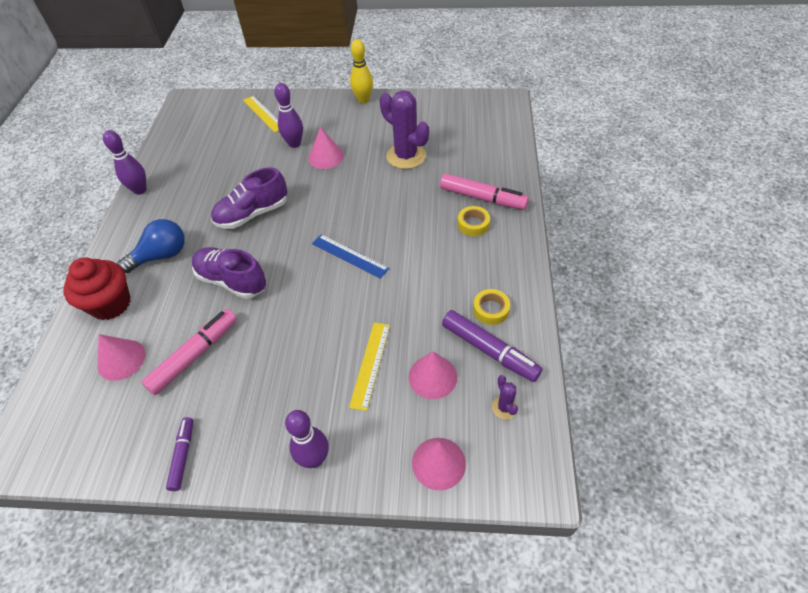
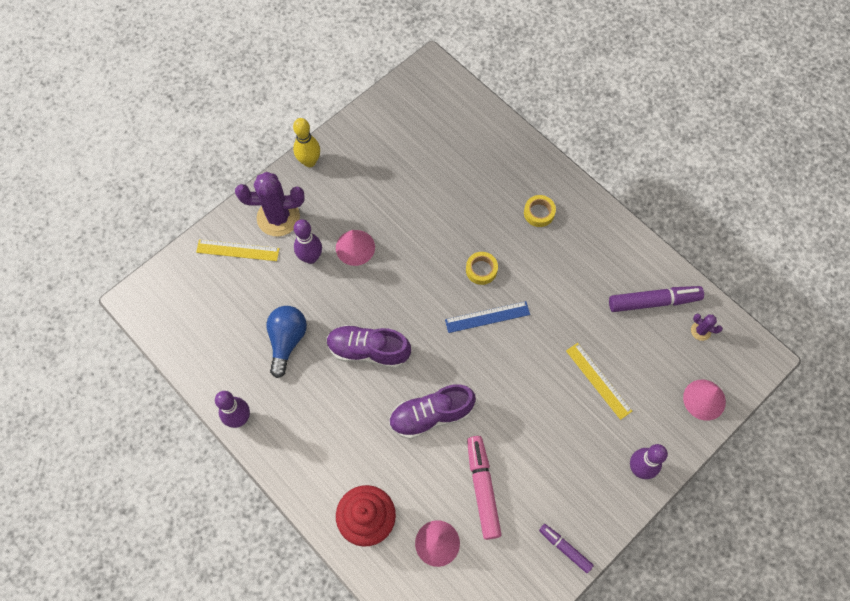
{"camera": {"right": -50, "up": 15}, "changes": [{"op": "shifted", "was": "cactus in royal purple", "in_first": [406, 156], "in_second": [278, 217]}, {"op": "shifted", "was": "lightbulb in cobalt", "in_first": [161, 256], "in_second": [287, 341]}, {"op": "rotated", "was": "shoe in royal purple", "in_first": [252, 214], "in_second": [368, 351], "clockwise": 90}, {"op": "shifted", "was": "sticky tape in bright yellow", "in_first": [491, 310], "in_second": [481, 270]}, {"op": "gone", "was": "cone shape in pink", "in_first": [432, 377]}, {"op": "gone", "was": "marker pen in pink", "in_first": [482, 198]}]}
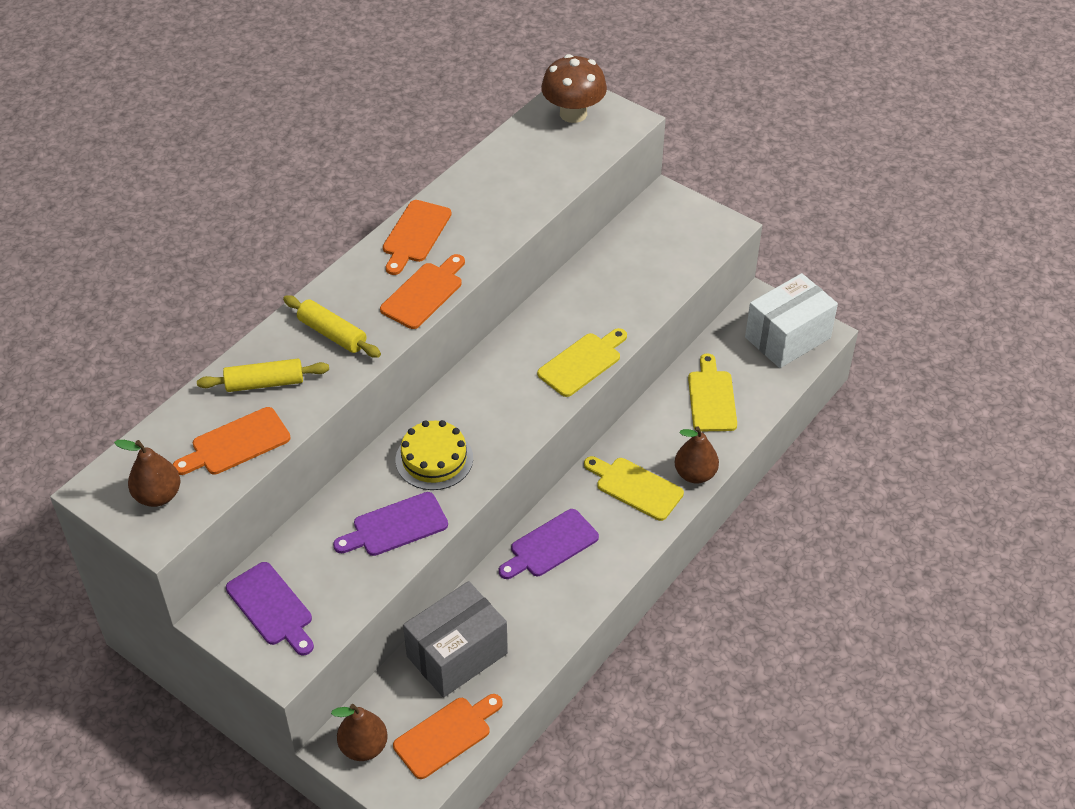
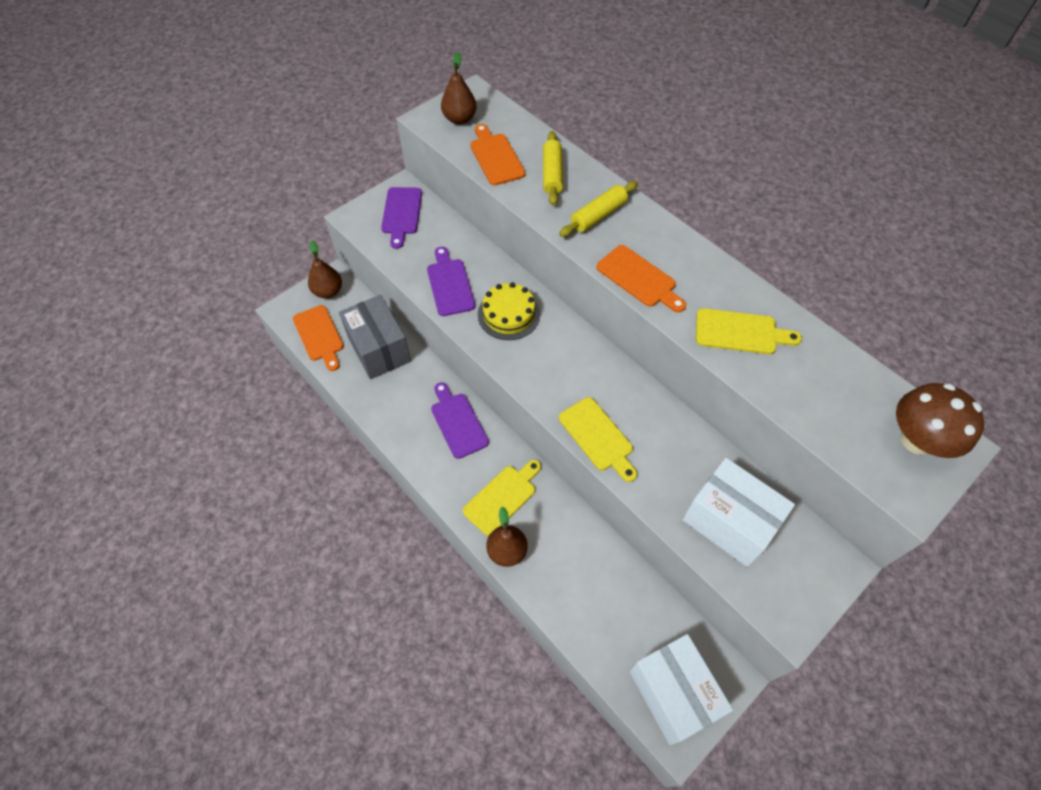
{"camera": {"right": 100, "up": 10}, "changes": [{"op": "rotated", "was": "bread board in royal purple", "in_first": [272, 607], "in_second": [401, 214], "clockwise": -60}, {"op": "new", "now": "package in pure white", "in_second": [729, 522]}, {"op": "shifted", "was": "bread board in bright yellow", "in_first": [711, 398], "in_second": [740, 332]}, {"op": "gone", "was": "bread board in orange-coloured", "in_first": [415, 235]}]}
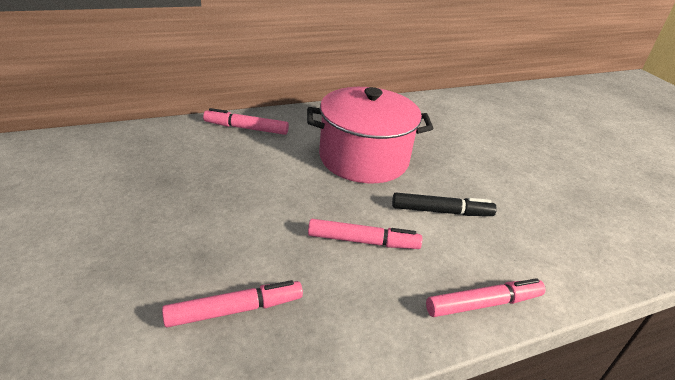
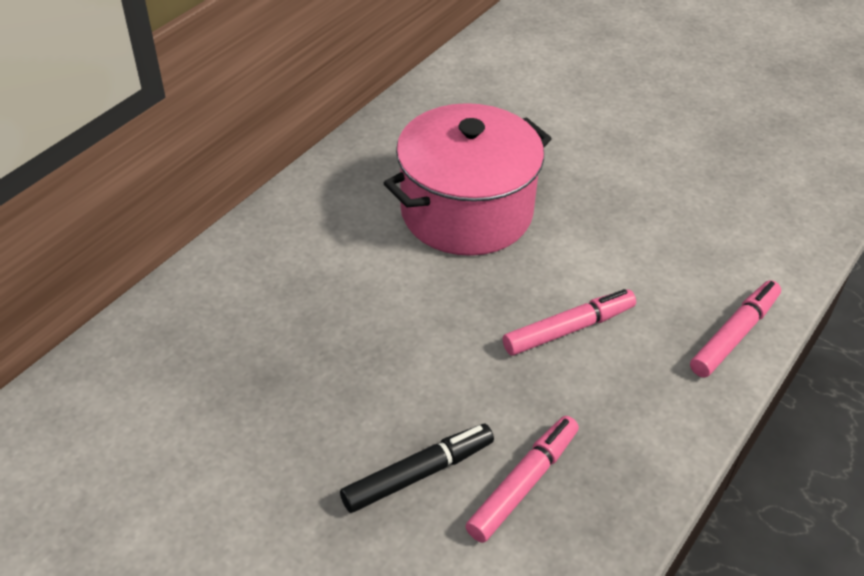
{"camera": {"right": -30, "up": 10}, "changes": [{"op": "shifted", "was": "marker pen in jet-black", "in_first": [441, 211], "in_second": [418, 474]}, {"op": "gone", "was": "marker pen in pink", "in_first": [246, 128]}]}
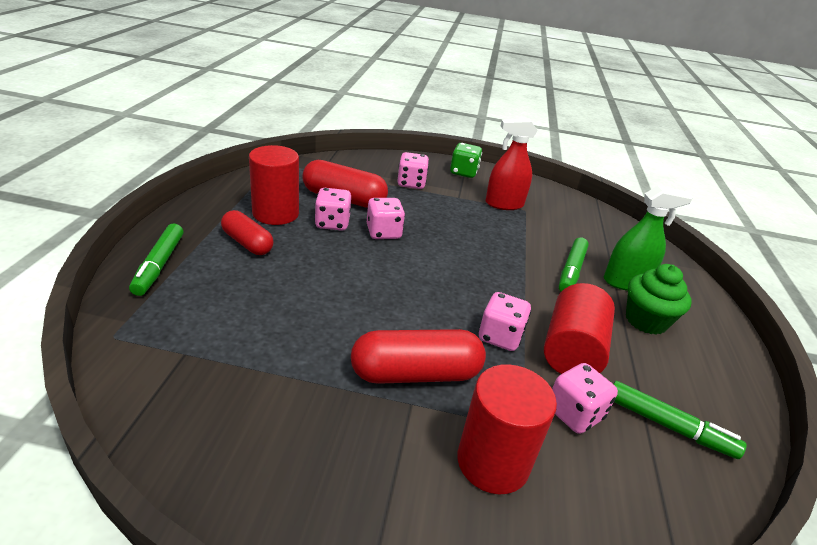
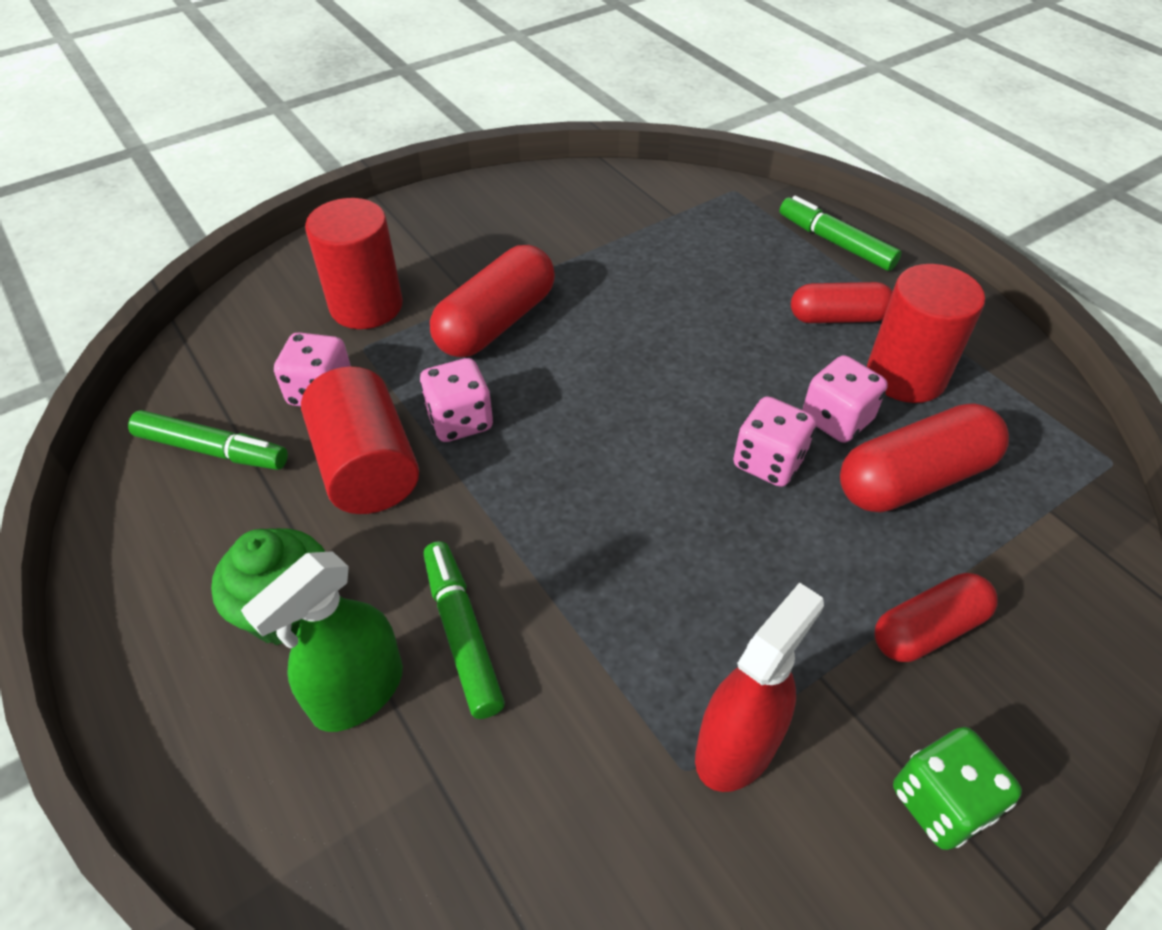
{"camera": {"right": 140, "up": 15}, "changes": [{"op": "rotated", "was": "marker pen in emerald", "in_first": [668, 426], "in_second": [212, 450], "clockwise": -150}, {"op": "swapped", "was": "die in pink", "now": "pill in red", "in_first": [411, 183], "in_second": [928, 629]}]}
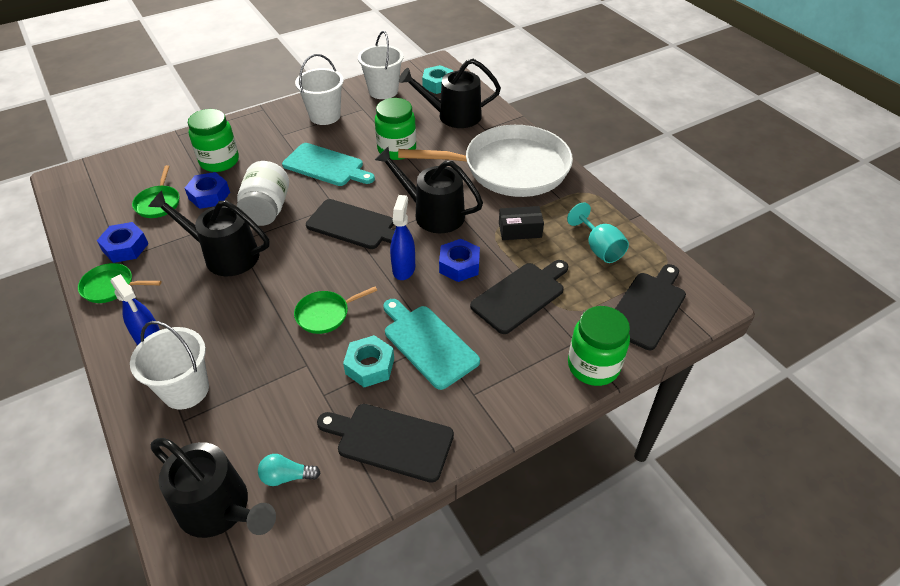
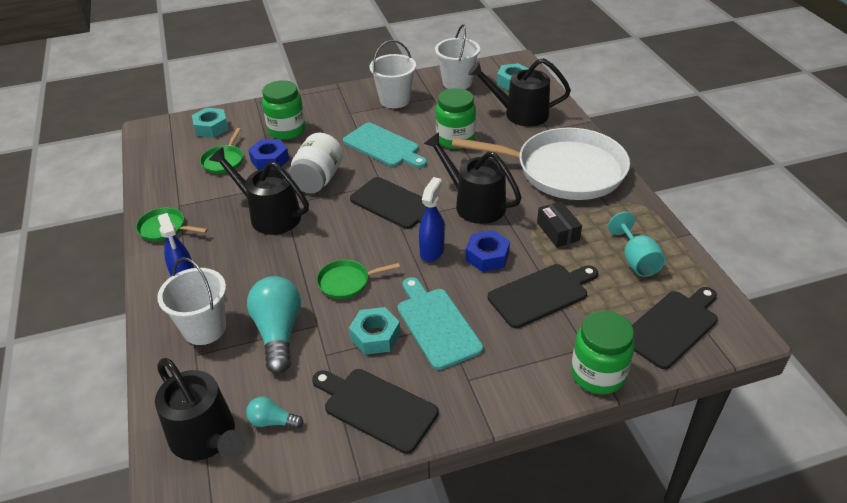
{"camera": {"right": 15, "up": -5}, "changes": [{"op": "new", "now": "hex nut in turquoise", "in_second": [211, 127]}, {"op": "new", "now": "lightbulb in turquoise", "in_second": [278, 332]}, {"op": "rotated", "was": "package in jet-black", "in_first": [520, 230], "in_second": [558, 231], "clockwise": 60}, {"op": "gone", "was": "hex nut in cobalt", "in_first": [125, 247]}]}
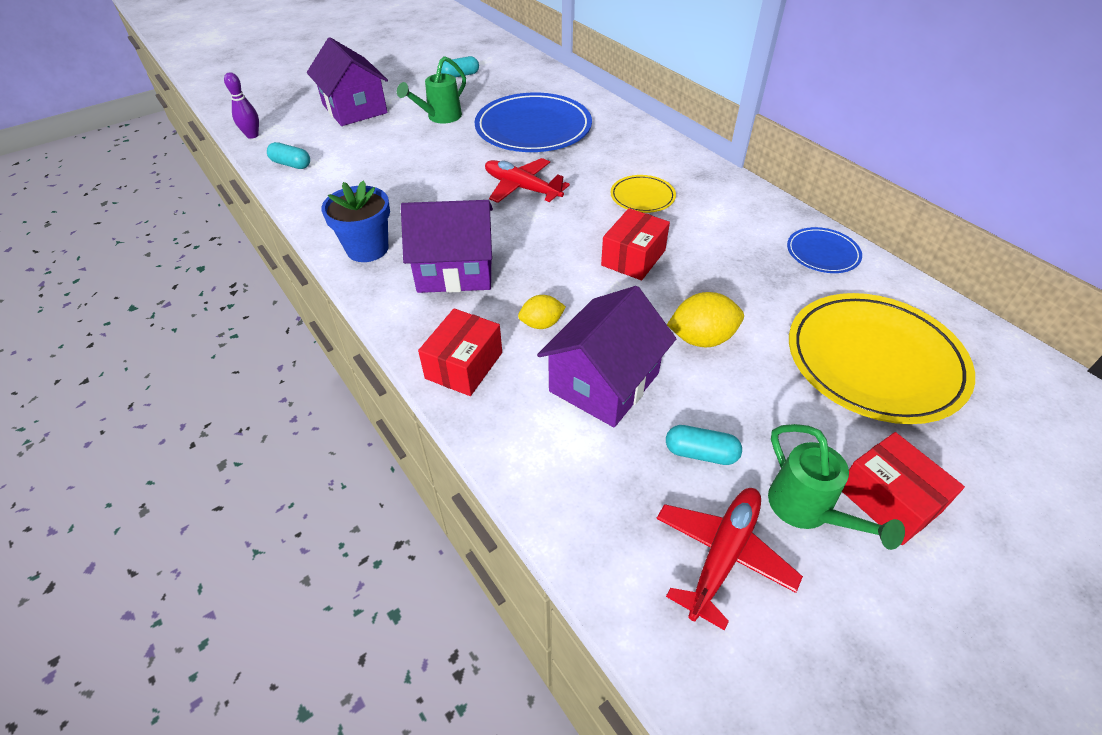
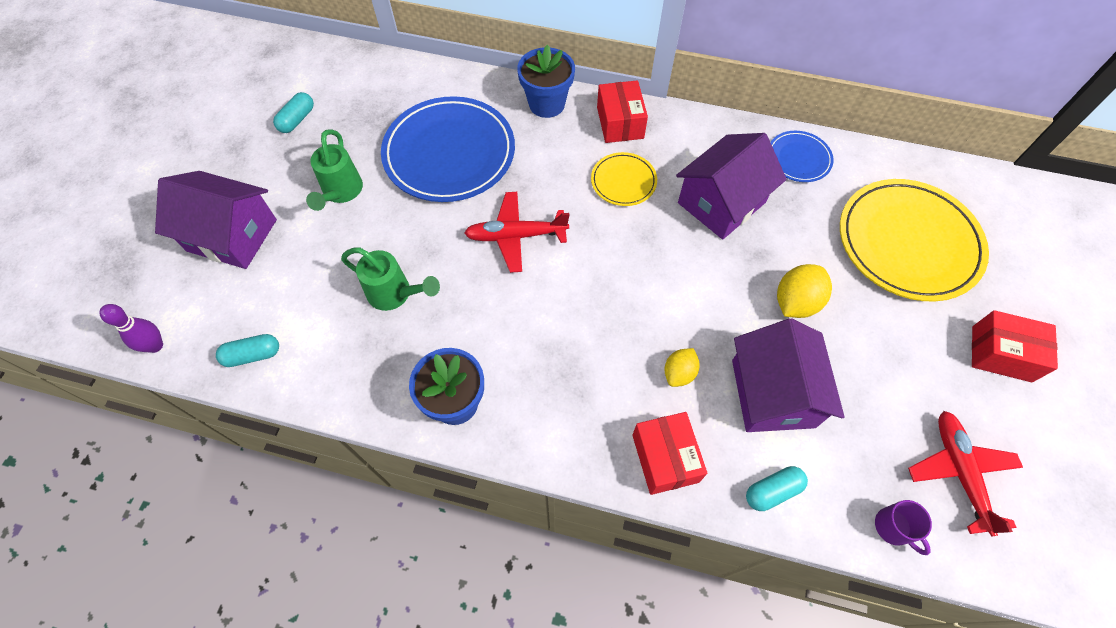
{"camera": {"right": -40, "up": 15}, "changes": [{"op": "shifted", "was": "watering pot in emerald", "in_first": [807, 511], "in_second": [395, 294]}, {"op": "new", "now": "potted plant in cobalt", "in_second": [546, 104]}, {"op": "shifted", "was": "package in red", "in_first": [633, 258], "in_second": [620, 123]}, {"op": "shifted", "was": "toy house in royal purple", "in_first": [455, 270], "in_second": [721, 202]}, {"op": "shifted", "was": "pill in turquoise", "in_first": [700, 453], "in_second": [772, 491]}, {"op": "new", "now": "coffee mug in royal purple", "in_second": [894, 527]}]}
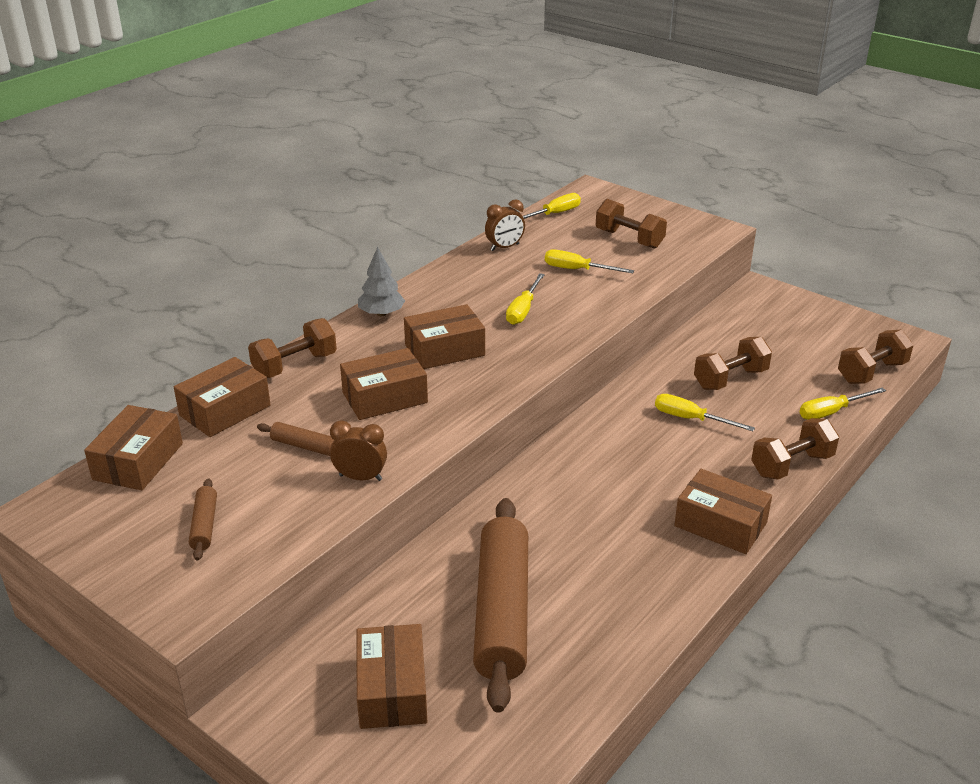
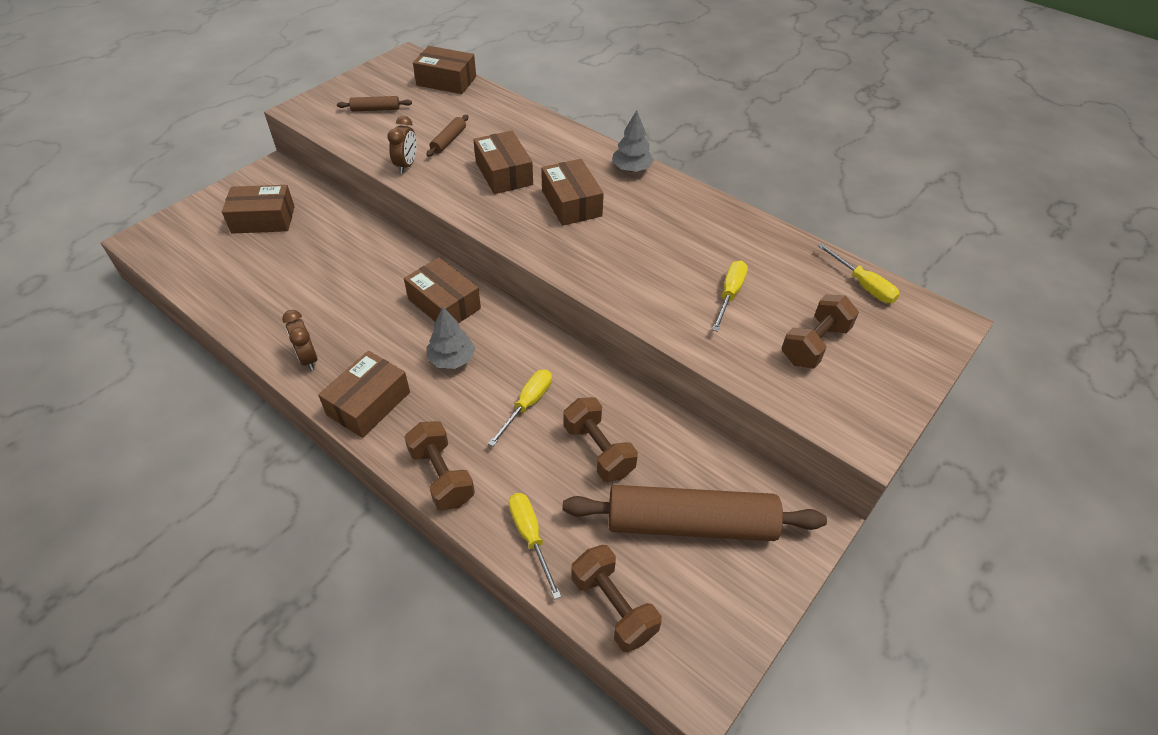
{"camera": {"right": 90, "up": 15}, "changes": [{"op": "shifted", "was": "clock in dark brown", "in_first": [504, 247], "in_second": [308, 359]}, {"op": "shifted", "was": "package in dark brown", "in_first": [225, 410], "in_second": [444, 304]}, {"op": "new", "now": "tree in gray", "in_second": [452, 359]}, {"op": "shifted", "was": "pastry roller in dark brown", "in_first": [502, 611], "in_second": [690, 523]}, {"op": "gone", "was": "hand weight in dark brown", "in_first": [295, 365]}, {"op": "gone", "was": "flat screwdriver in bright yellow", "in_first": [523, 310]}]}
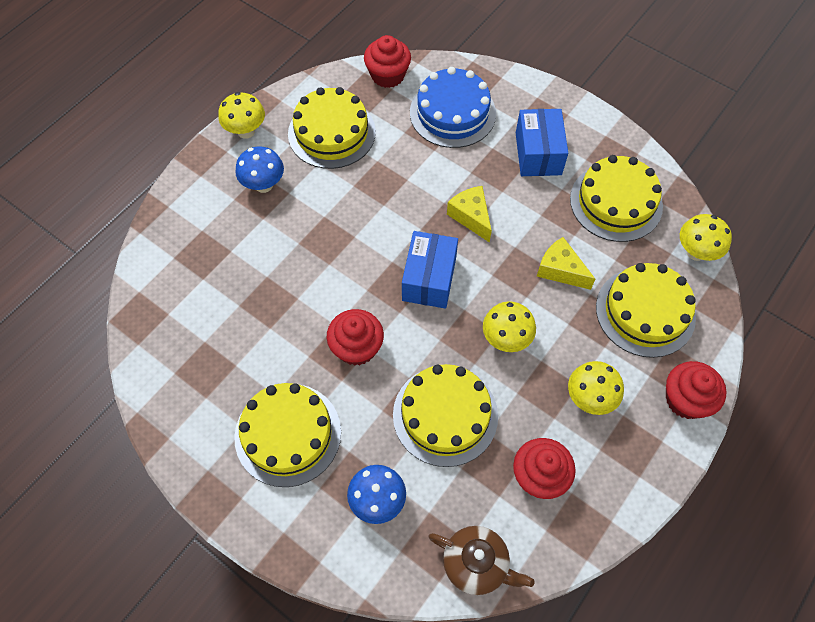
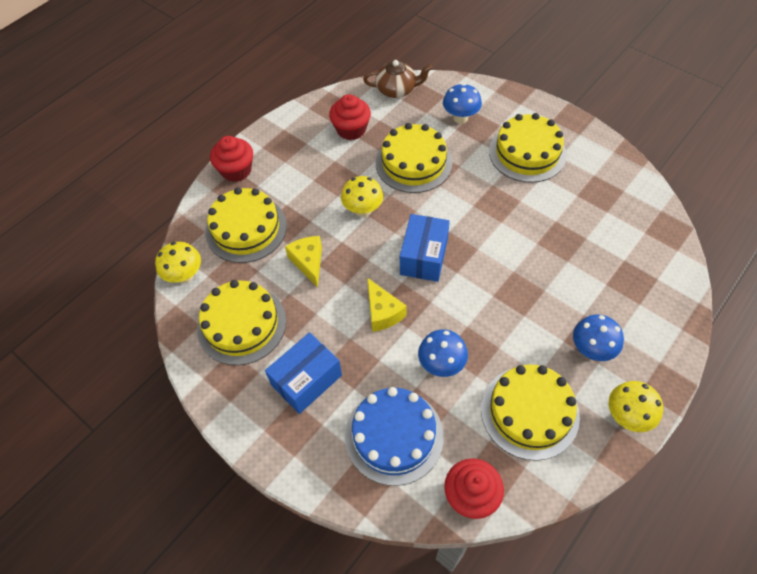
{"camera": {"right": -175, "up": -5}, "changes": [{"op": "rotated", "was": "package in cobalt", "in_first": [538, 153], "in_second": [306, 380], "clockwise": 45}, {"op": "rotated", "was": "cheese wedge in bright yellow", "in_first": [560, 270], "in_second": [308, 262], "clockwise": -150}, {"op": "rotated", "was": "china teapot in dark brown", "in_first": [476, 564], "in_second": [397, 90], "clockwise": 150}, {"op": "new", "now": "toadstool in cobalt", "in_second": [441, 364]}, {"op": "gone", "was": "muffin in red", "in_first": [356, 347]}, {"op": "gone", "was": "toadstool in bright yellow", "in_first": [589, 398]}]}
